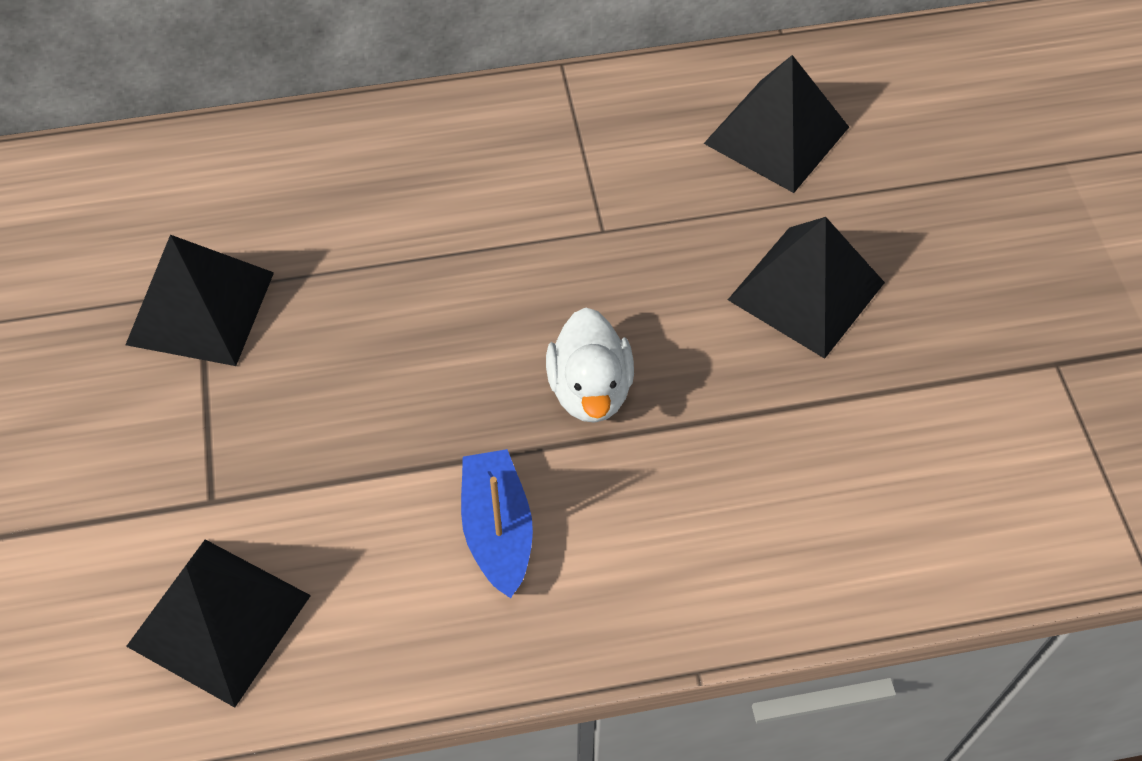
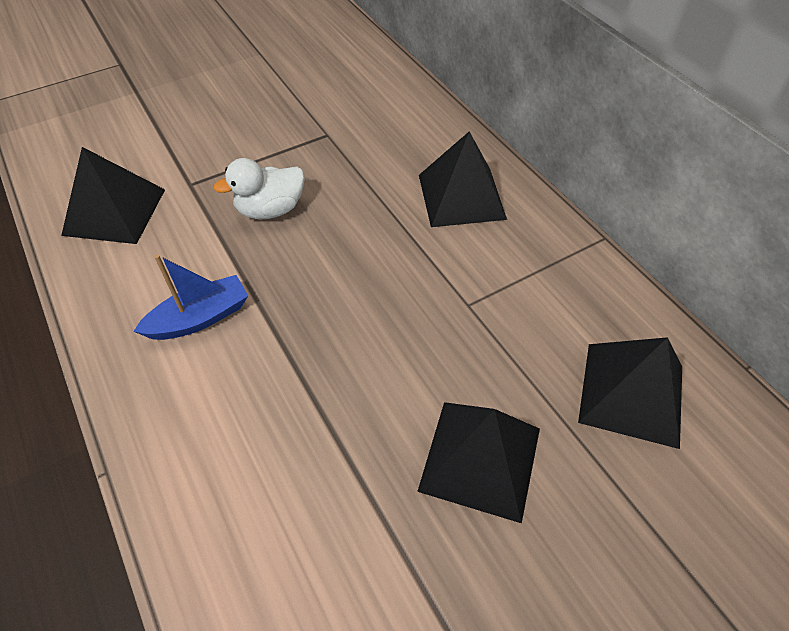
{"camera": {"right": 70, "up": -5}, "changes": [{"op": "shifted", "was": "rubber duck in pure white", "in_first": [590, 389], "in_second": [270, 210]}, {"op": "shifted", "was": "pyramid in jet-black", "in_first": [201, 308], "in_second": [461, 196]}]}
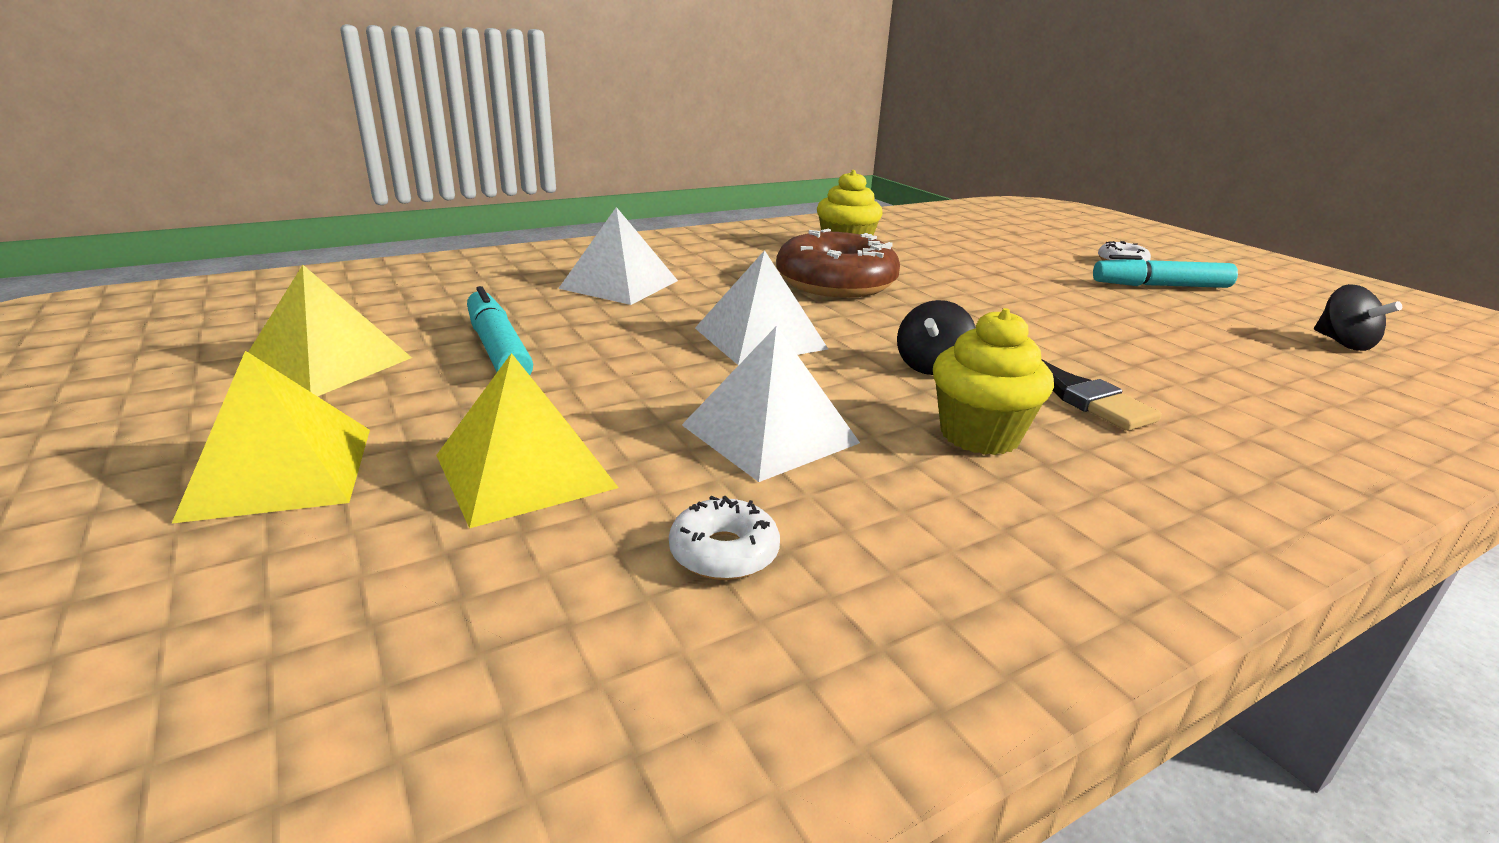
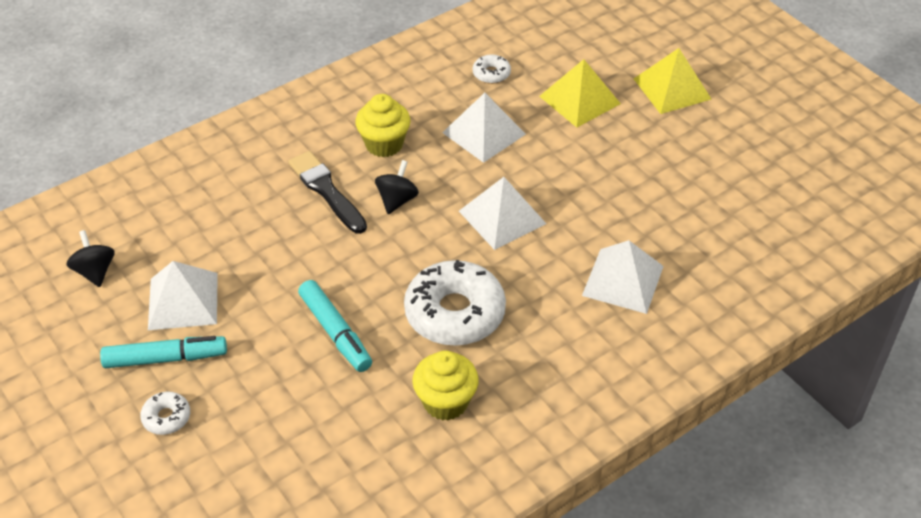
{"camera": {"right": 175, "up": 20}, "changes": [{"op": "new", "now": "pyramid in pure white", "in_second": [183, 301]}, {"op": "shifted", "was": "marker pen in turquoise", "in_first": [498, 349], "in_second": [335, 332]}, {"op": "repainted", "was": "glazed donut in dark brown", "now": "glazed donut in pure white", "in_first": [835, 283], "in_second": [455, 313]}, {"op": "gone", "was": "pyramid in bright yellow", "in_first": [327, 363]}]}
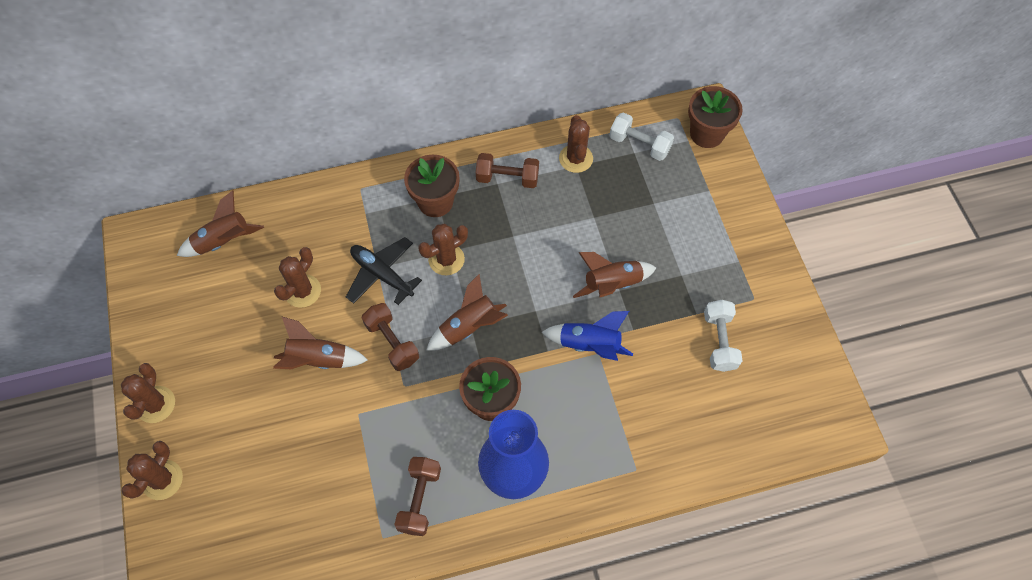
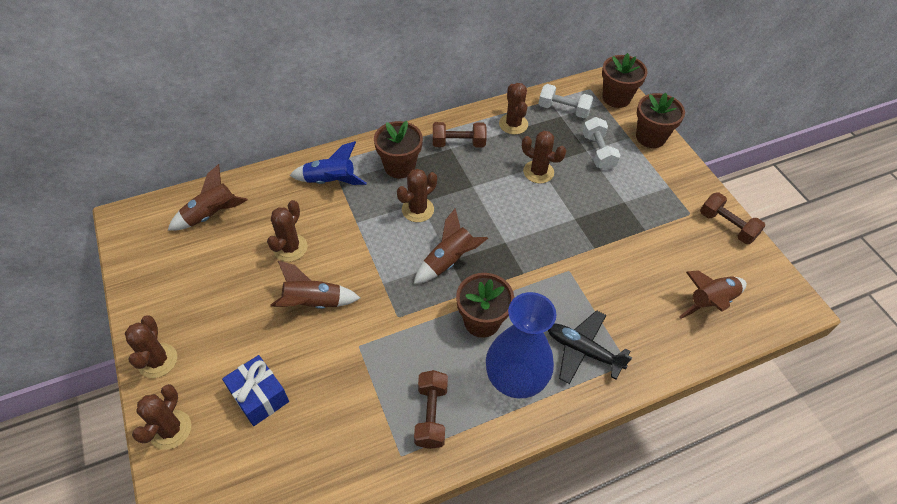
{"camera": {"right": -10, "up": -10}, "changes": [{"op": "new", "now": "present in cobalt", "in_second": [259, 396]}, {"op": "shifted", "was": "rocket in cobalt", "in_first": [589, 345], "in_second": [330, 181]}, {"op": "new", "now": "cactus in dark brown", "in_second": [538, 172]}, {"op": "shifted", "was": "toy plane in jet-black", "in_first": [382, 274], "in_second": [583, 351]}, {"op": "shifted", "was": "hand weight in pure white", "in_first": [719, 341], "in_second": [598, 152]}, {"op": "new", "now": "potted plant in dark brown", "in_second": [650, 137]}, {"op": "shifted", "was": "rocket in dark brown", "in_first": [612, 284], "in_second": [710, 302]}, {"op": "shifted", "was": "hand weight in dark brown", "in_first": [392, 342], "in_second": [727, 226]}]}
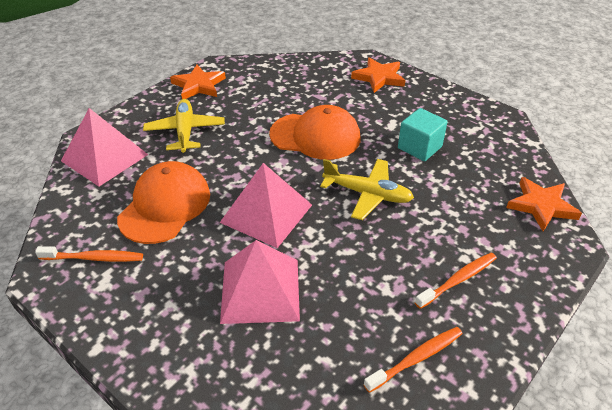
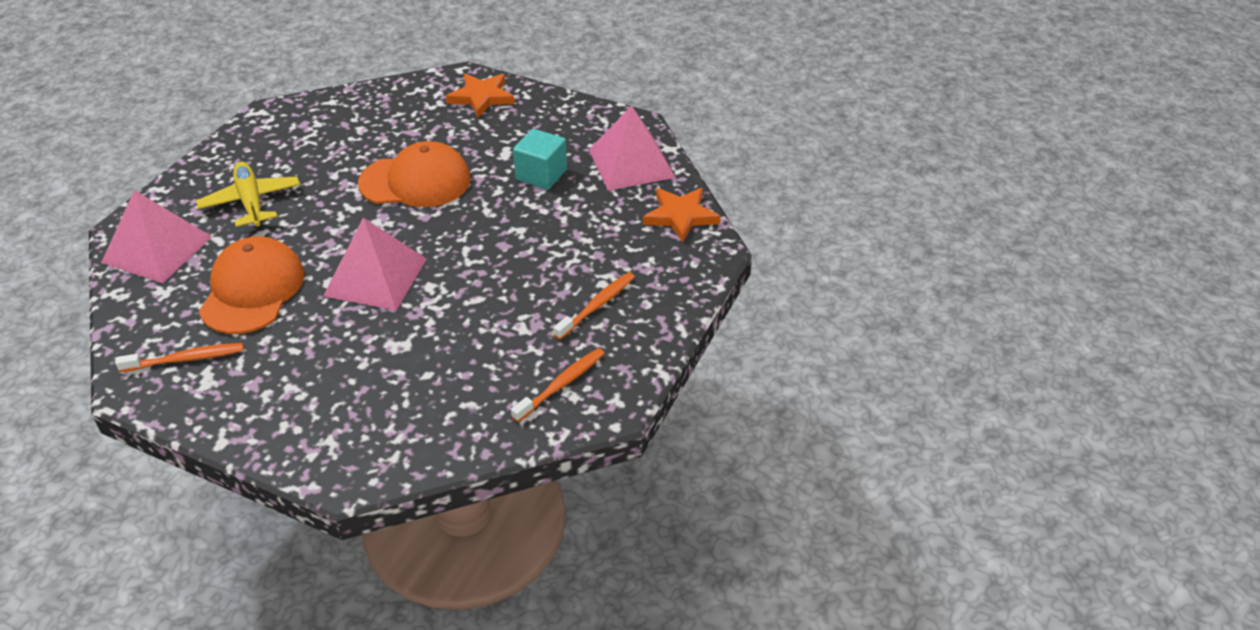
{"camera": {"right": -15, "up": 0}, "changes": [{"op": "shifted", "was": "pyramid in pink", "in_first": [260, 290], "in_second": [631, 163]}, {"op": "gone", "was": "five-pointed star in orange-coloured", "in_first": [199, 85]}, {"op": "gone", "was": "toy plane in bright yellow", "in_first": [368, 194]}]}
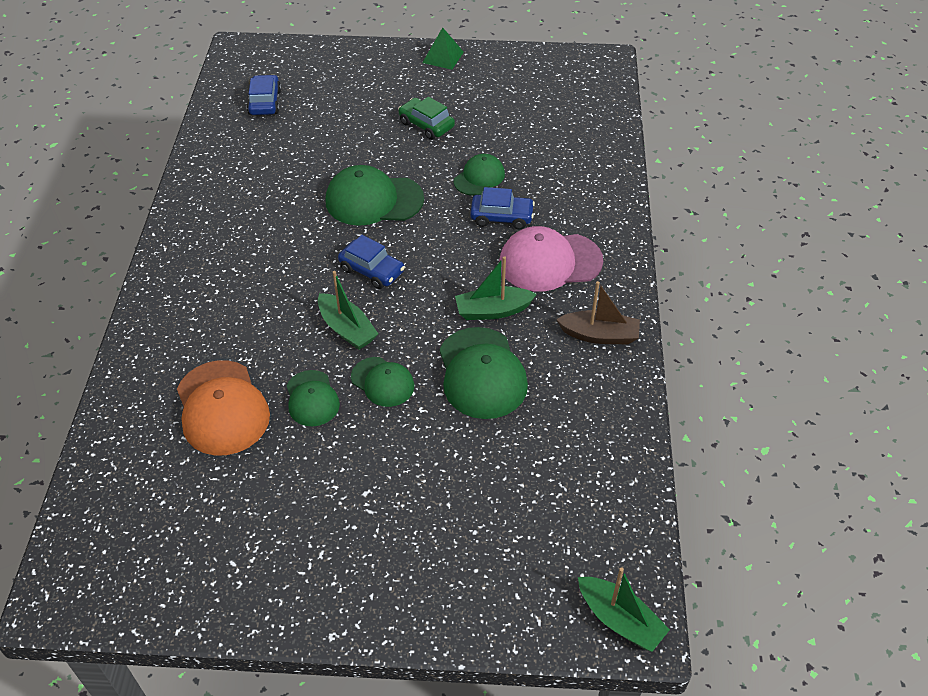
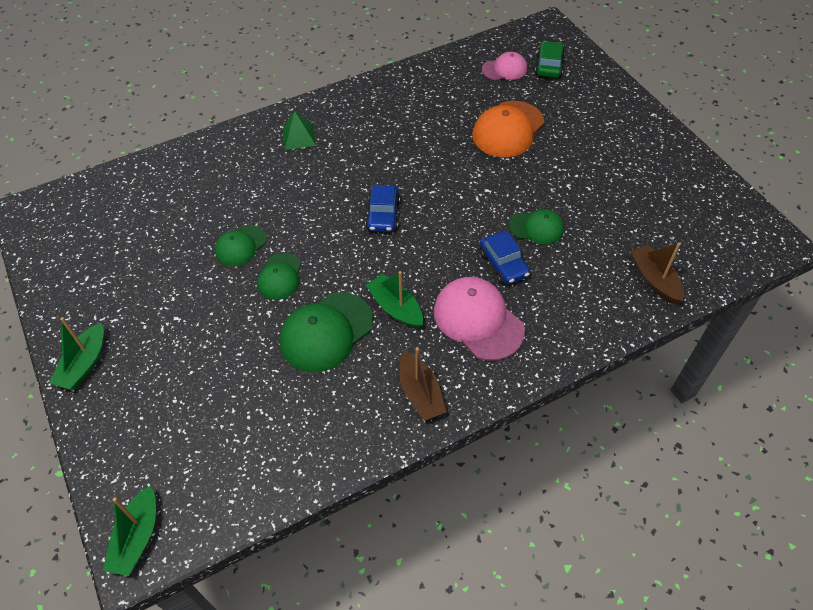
{"camera": {"right": 60, "up": 5}, "changes": [{"op": "shifted", "was": "sailboat in emerald", "in_first": [347, 329], "in_second": [84, 364]}, {"op": "shifted", "was": "pyramid in emerald", "in_first": [443, 57], "in_second": [299, 137]}, {"op": "shifted", "was": "peaked cap in orange-coloured", "in_first": [222, 408], "in_second": [508, 129]}, {"op": "swapped", "was": "toy car in cobalt", "now": "peaked cap in pink", "in_first": [265, 102], "in_second": [504, 69]}, {"op": "shifted", "was": "toy car in emerald", "in_first": [426, 125], "in_second": [549, 66]}, {"op": "new", "now": "sailboat in dark brown", "in_second": [654, 280]}, {"op": "gone", "was": "peaked cap in emerald", "in_first": [374, 200]}]}
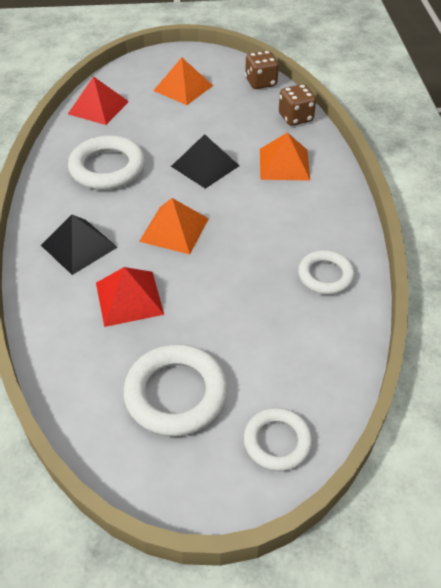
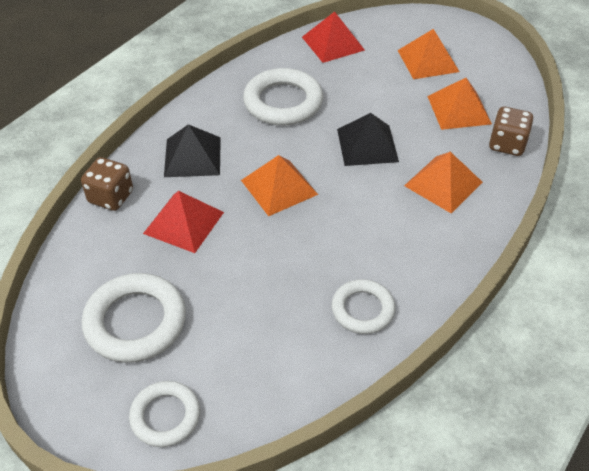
{"camera": {"right": 40, "up": 0}, "changes": [{"op": "shifted", "was": "die in dark brown", "in_first": [261, 82], "in_second": [111, 197]}, {"op": "new", "now": "pyramid in orange-coloured", "in_second": [459, 110]}]}
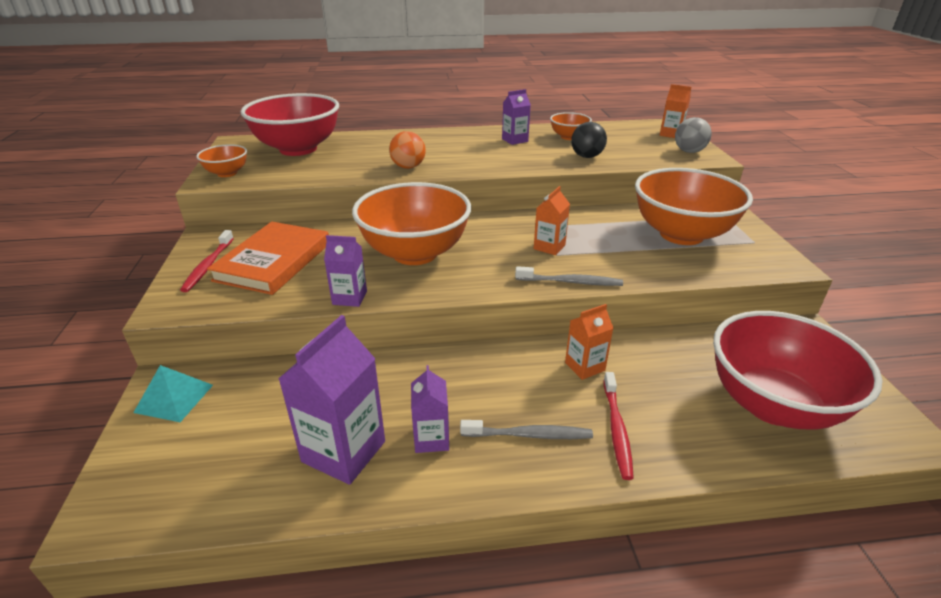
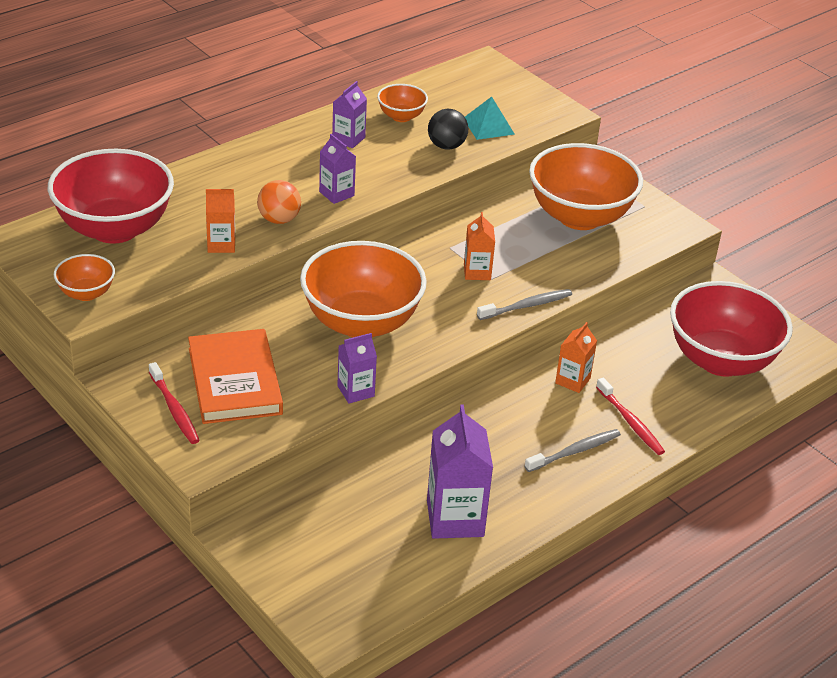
{"camera": {"right": -35, "up": 5}, "changes": [{"op": "shifted", "was": "milk carton in orange-coloured", "in_first": [670, 134], "in_second": [221, 245]}, {"op": "shifted", "was": "milk carton in royal purple", "in_first": [431, 438], "in_second": [336, 194]}, {"op": "shifted", "was": "pyramid in turquoise", "in_first": [174, 398], "in_second": [488, 126]}, {"op": "gone", "was": "ball in gray", "in_first": [689, 151]}]}
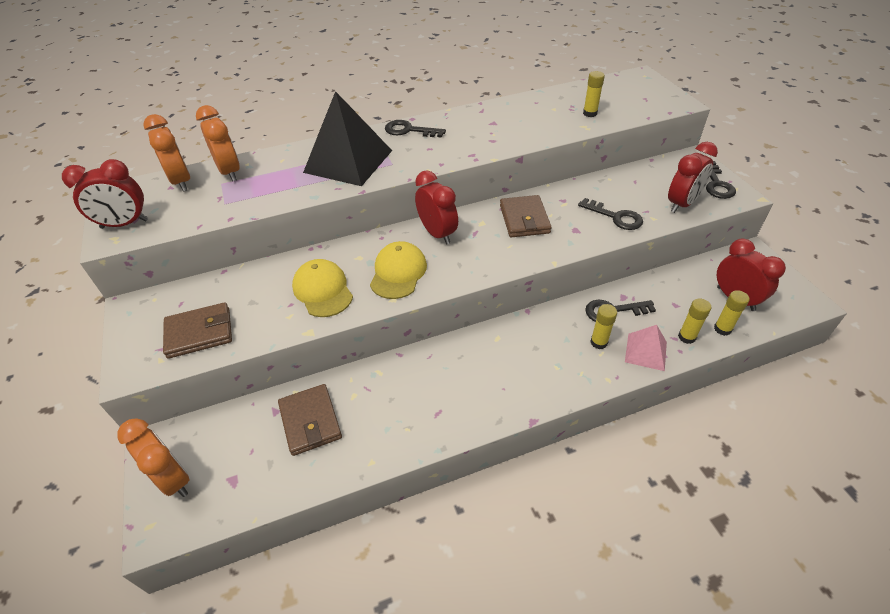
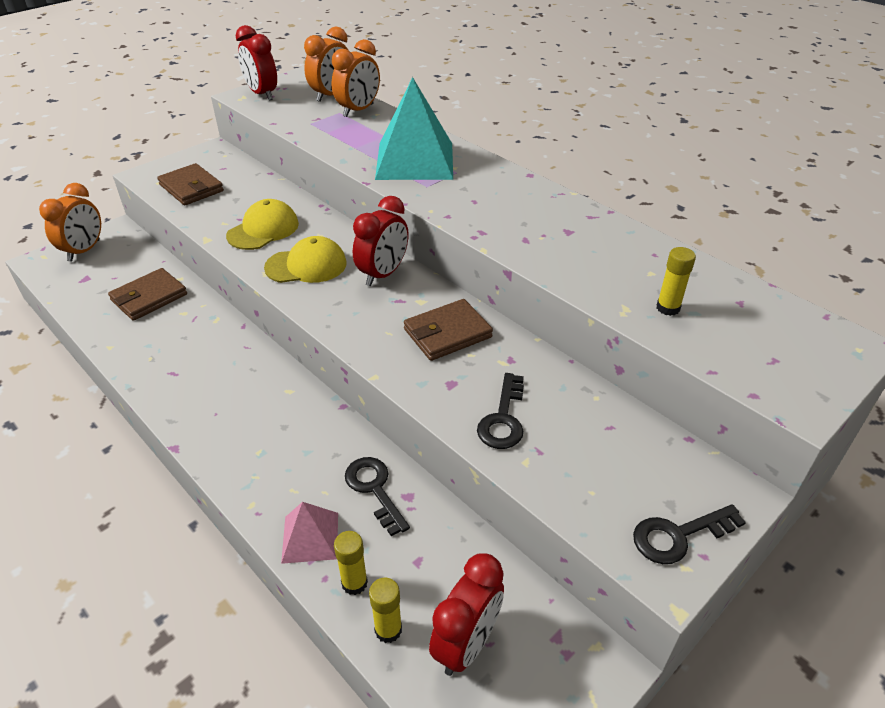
{"camera": {"right": 65, "up": -5}, "changes": [{"op": "repainted", "was": "pyramid in jet-black", "now": "pyramid in turquoise", "in_first": [348, 161], "in_second": [414, 160]}, {"op": "gone", "was": "door key in jet-black", "in_first": [409, 130]}, {"op": "gone", "was": "glue stick in bright yellow", "in_first": [599, 342]}, {"op": "gone", "was": "clock in red", "in_first": [682, 204]}]}
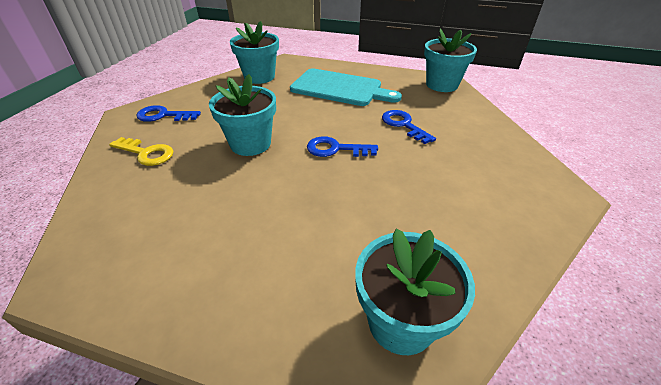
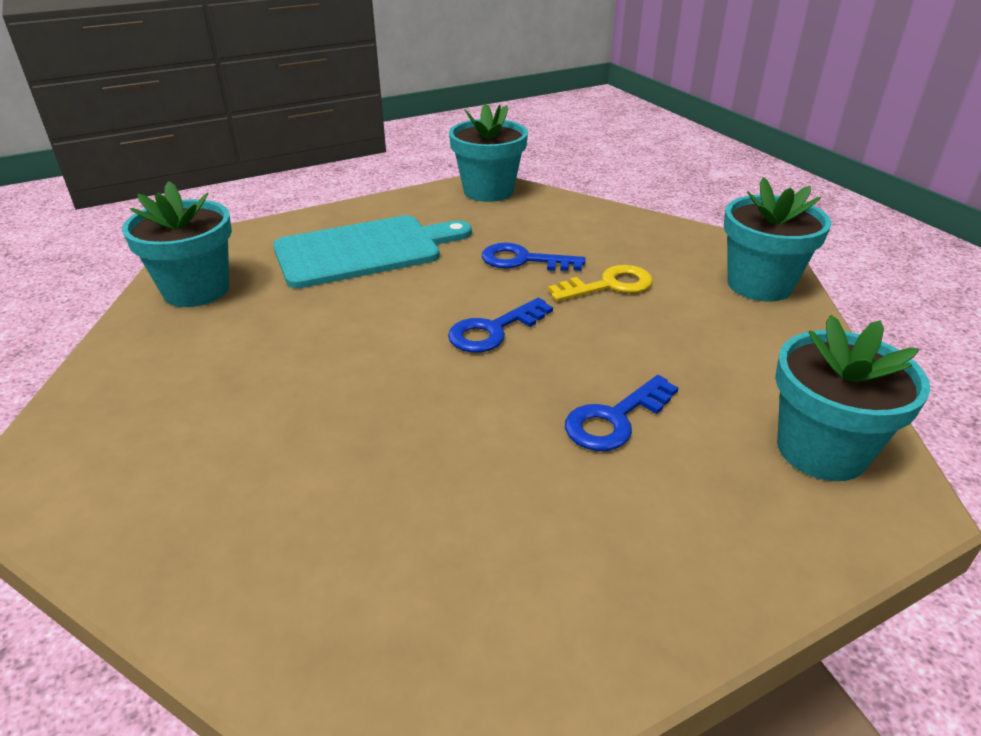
{"camera": {"right": -45, "up": -5}, "changes": [{"op": "shifted", "was": "door key in bright yellow", "in_first": [146, 153], "in_second": [609, 285]}, {"op": "shifted", "was": "door key in cobalt", "in_first": [163, 115], "in_second": [614, 419]}, {"op": "shifted", "was": "potted plant in turquoise", "in_first": [250, 144], "in_second": [759, 285]}]}
